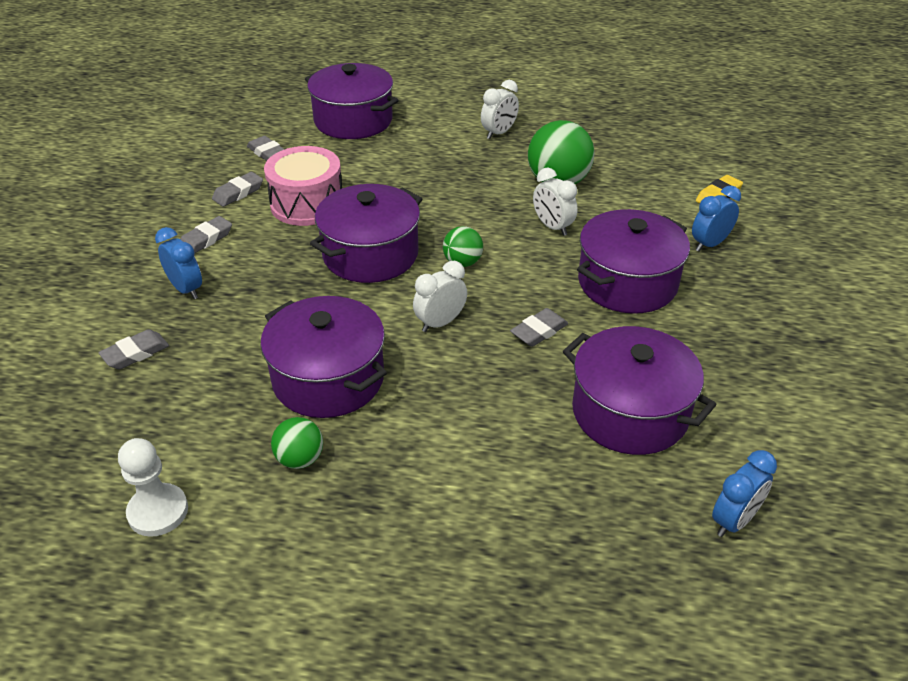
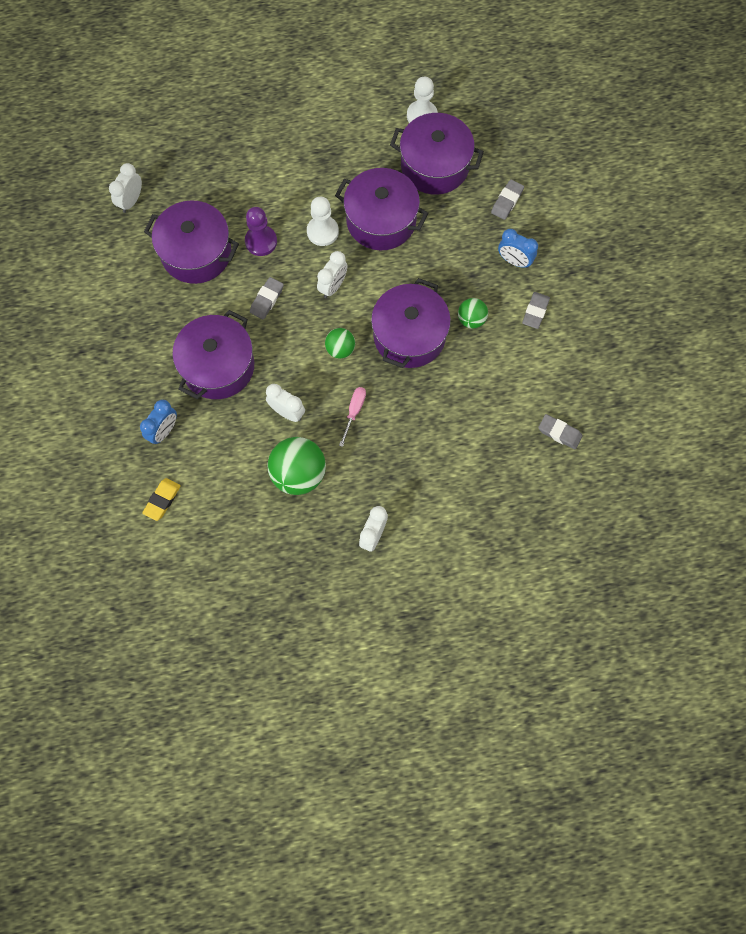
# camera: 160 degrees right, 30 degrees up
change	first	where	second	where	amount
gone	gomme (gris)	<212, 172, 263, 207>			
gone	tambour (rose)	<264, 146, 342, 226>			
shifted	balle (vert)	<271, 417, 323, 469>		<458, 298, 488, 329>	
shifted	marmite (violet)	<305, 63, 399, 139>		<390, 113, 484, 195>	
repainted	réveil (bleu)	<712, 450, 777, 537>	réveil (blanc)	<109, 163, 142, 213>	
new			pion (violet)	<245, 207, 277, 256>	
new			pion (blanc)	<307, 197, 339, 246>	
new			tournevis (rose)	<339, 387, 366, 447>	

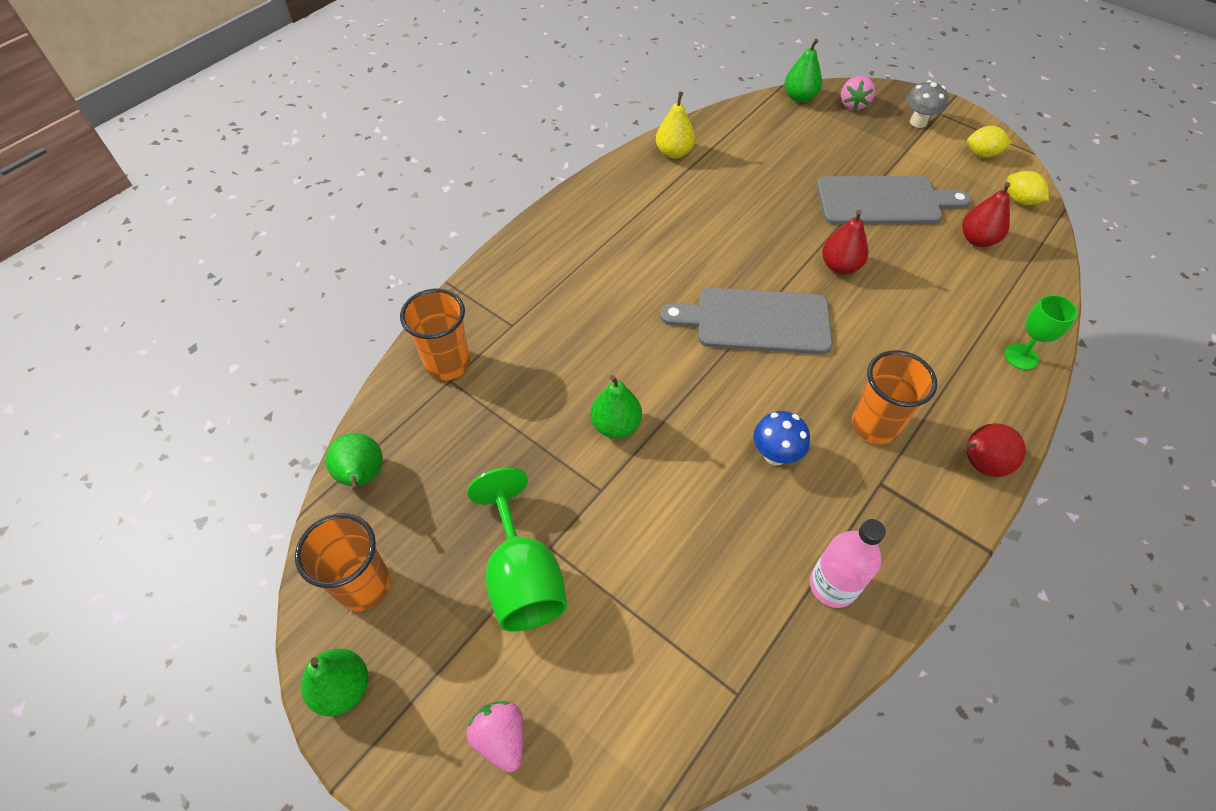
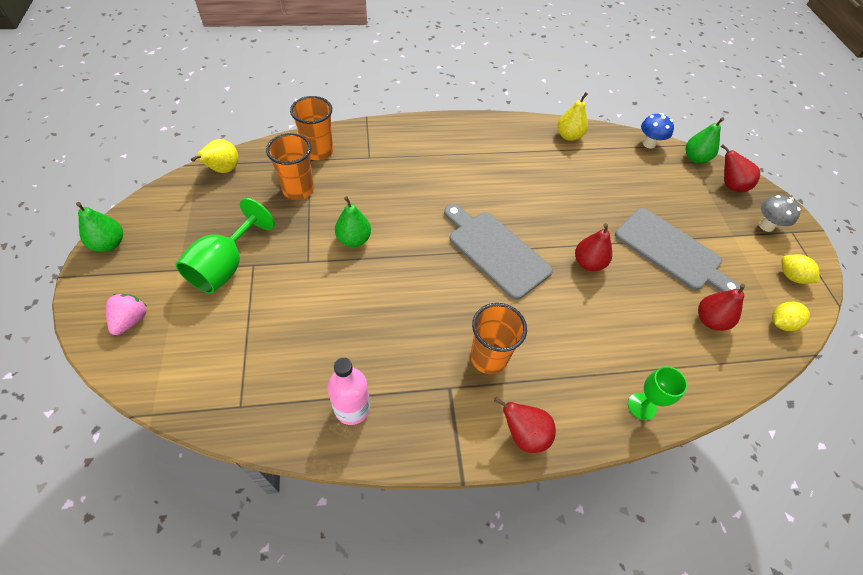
# camera: 40 degrees right, 0 degrees up
change	first	where	second	where	amount
shifted	gobelet (orange)	<295, 513, 391, 611>		<266, 133, 314, 200>	
repainted	poire (vert)	<326, 433, 383, 491>	poire (jaune)	<191, 139, 239, 173>	
shifted	champignon (bleu)	<753, 411, 810, 465>		<641, 113, 674, 148>	
swapped	fraise (rose)	<841, 76, 875, 110>	poire (rouge)	<721, 144, 760, 192>	
rotated	citron (jaune)	<1007, 171, 1049, 205>		<772, 302, 810, 331>	60 degrees clockwise

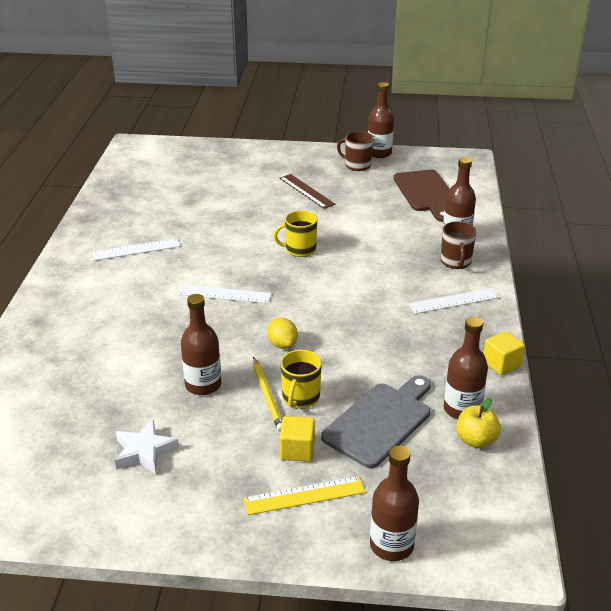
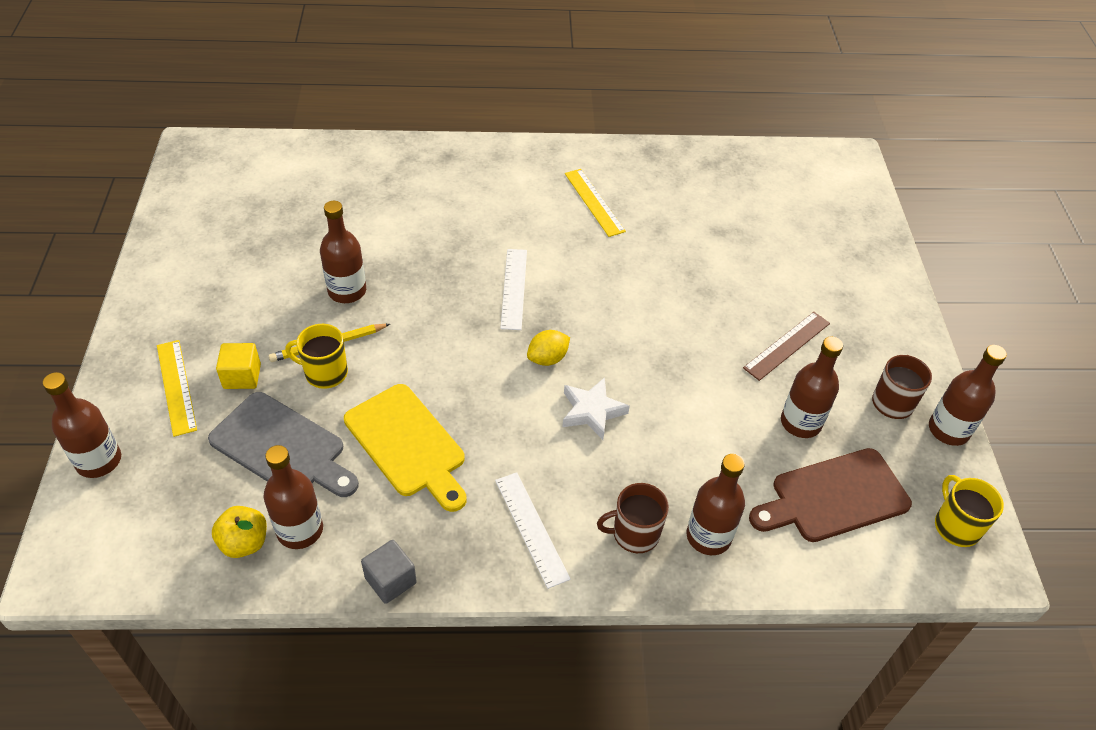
# camera: 80 degrees right, 15 degrees up
change	first	where	second	where	amount
repainted	règle (blanc)	<93, 238, 180, 261>	règle (jaune)	<565, 169, 626, 237>	
shifted	étoile (blanc)	<115, 420, 179, 474>		<562, 377, 630, 440>	
shifted	citron (jaune)	<267, 317, 298, 349>		<527, 330, 570, 366>	
shifted	tasse (jaune)	<273, 210, 317, 257>		<935, 475, 1004, 547>	
repainted	cube (jaune)	<483, 331, 525, 375>	cube (gris)	<361, 540, 417, 604>	
new			planche à découper (jaune)	<344, 384, 467, 512>	
new			bouteille (marron)	<781, 336, 843, 438>	

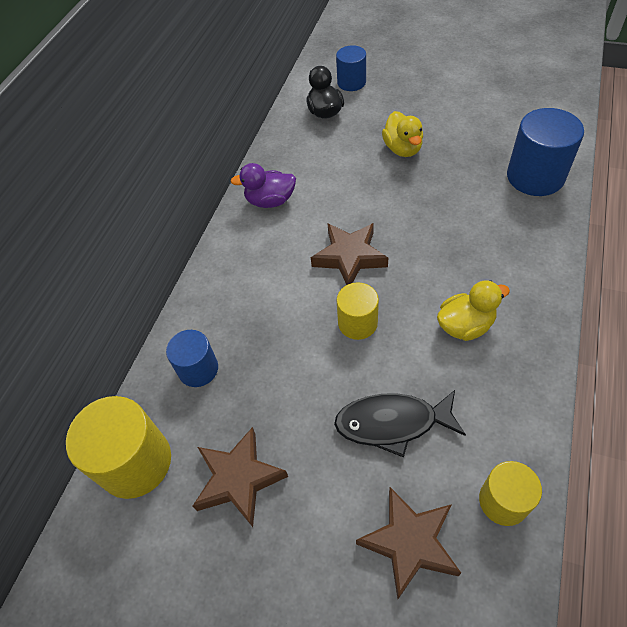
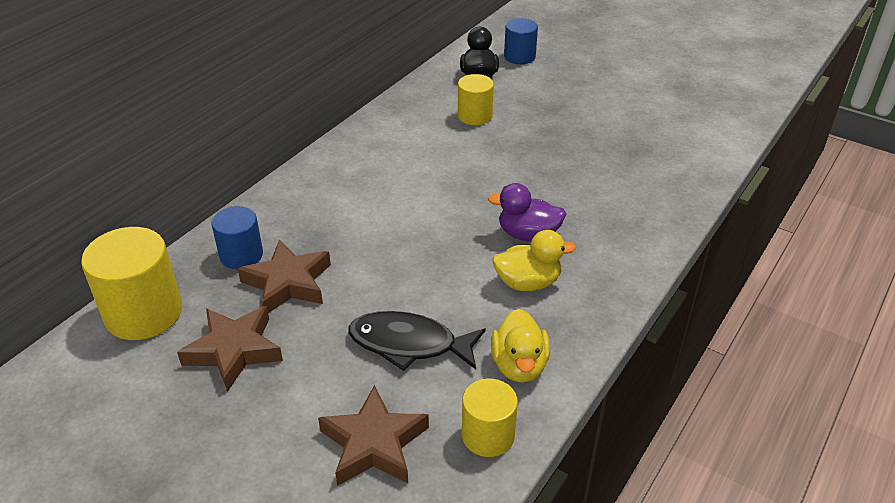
# camera: 10 degrees right, 15 degrees down
change	first	where	second	where	amount
shifted	canard (violet)	<230, 163, 296, 208>		<488, 183, 566, 242>	
shifted	étoile (marron)	<311, 223, 388, 285>		<238, 239, 331, 313>	
shifted	cylindre (jaune)	<336, 282, 379, 340>		<458, 74, 494, 125>	
shifted	canard (jaune)	<382, 111, 423, 157>		<491, 309, 550, 383>	
gone	cylindre (bleu)	<507, 108, 584, 196>			

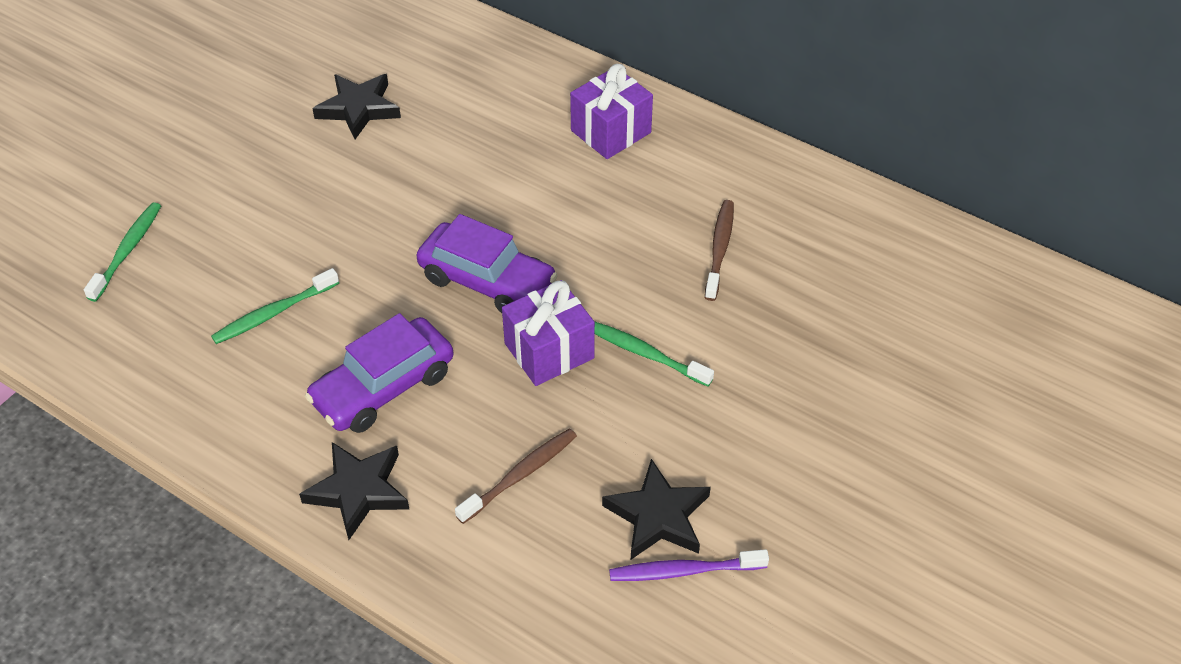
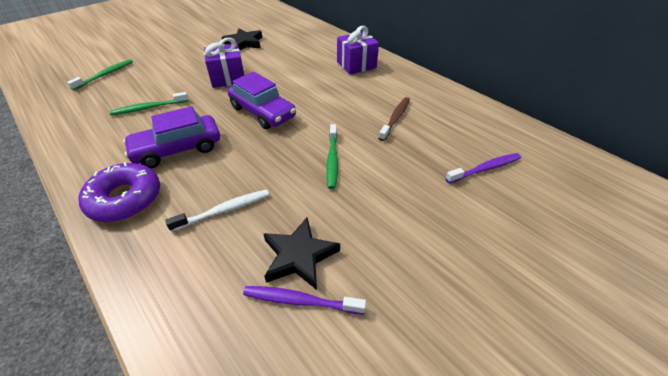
# camera: 15 degrees right, 5 degrees down
change	first	where	second	where	amount
swapped	étoile (noir)	<299, 442, 409, 540>	beignet (violet)	<78, 162, 160, 222>	
repainted	brosse à dents (marron)	<455, 428, 577, 524>	brosse à dents (blanc)	<165, 189, 269, 232>	
shifted	cadeau (violet)	<502, 280, 595, 386>		<204, 38, 245, 88>	
rotated	brosse à dents (vert)	<594, 321, 714, 386>		<326, 124, 338, 189>	135 degrees counterclockwise
new			brosse à dents (violet)	<445, 153, 521, 183>	

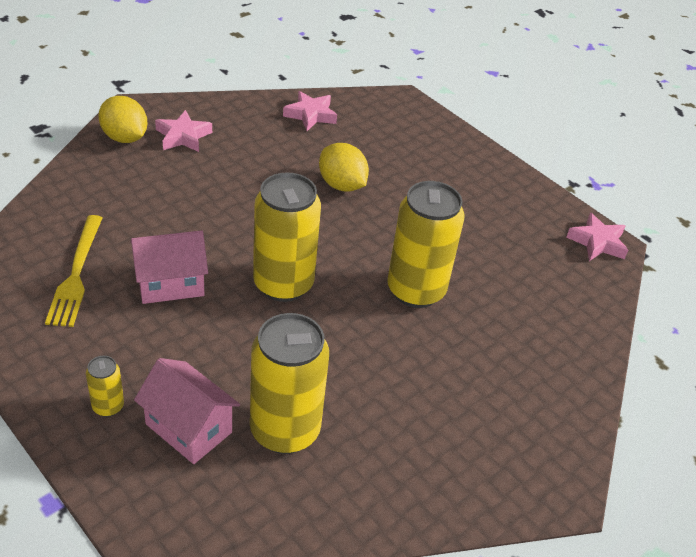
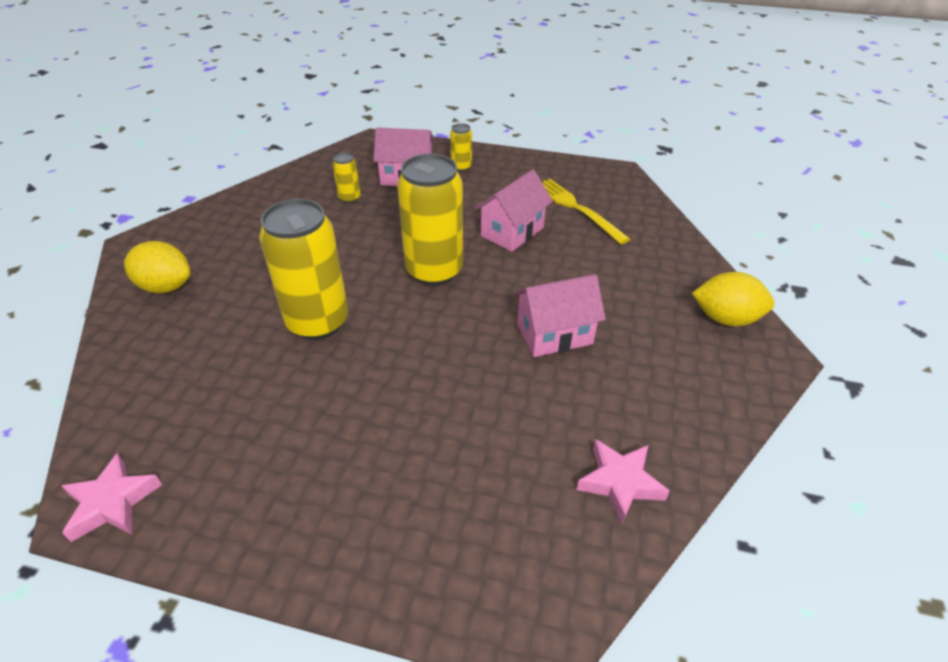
# camera: 150 degrees right, 0 degrees up
change	first	where	second	where	amount
gone	étoile (rose)	<155, 110, 212, 152>			
scaled	canette (jaune)	<250, 313, 329, 454>		<332, 152, 361, 203>	x0.45
shifted	citron (jaune)	<319, 143, 369, 192>		<124, 241, 191, 293>	
new			maison (rose)	<514, 274, 606, 357>	

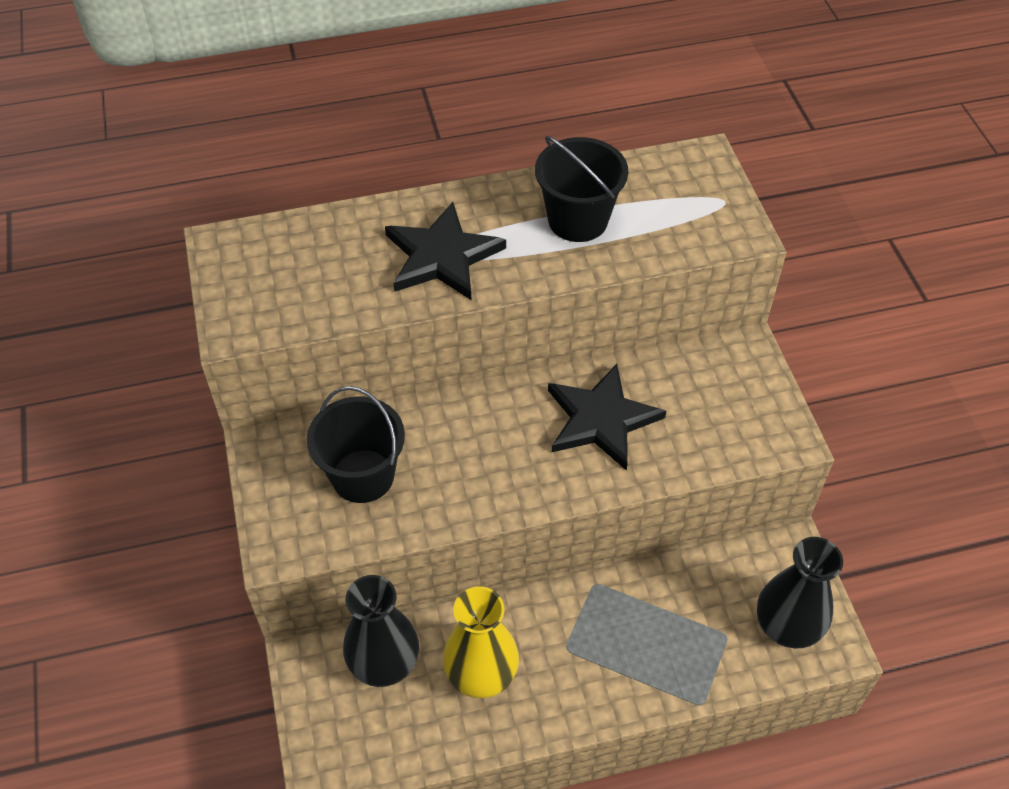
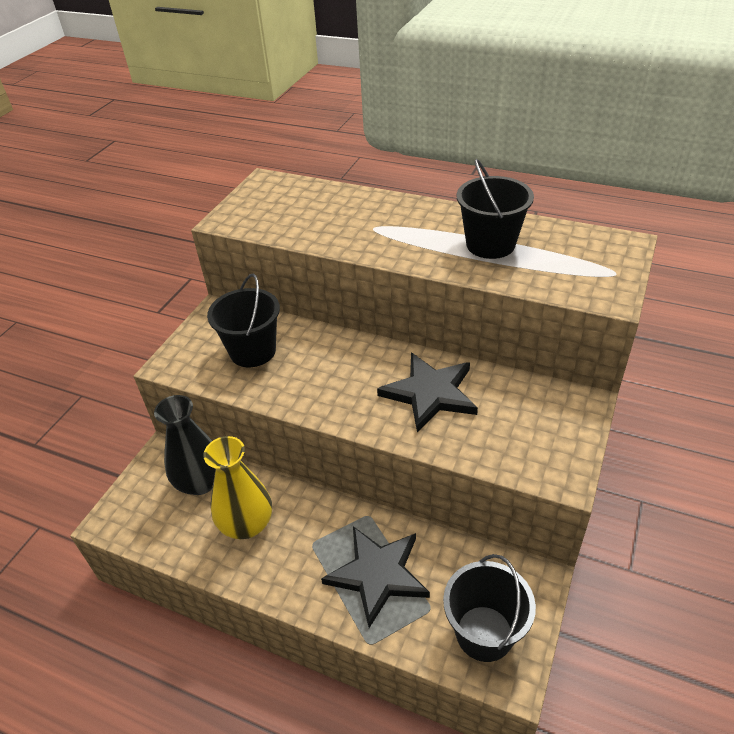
# camera: 40 degrees right, 10 degrees down
change	first	where	second	where	amount
shifted	étoile (noir)	<385, 202, 506, 300>		<321, 526, 430, 628>	
swapped	vase (noir)	<757, 537, 843, 648>	seau (noir)	<443, 554, 536, 662>	

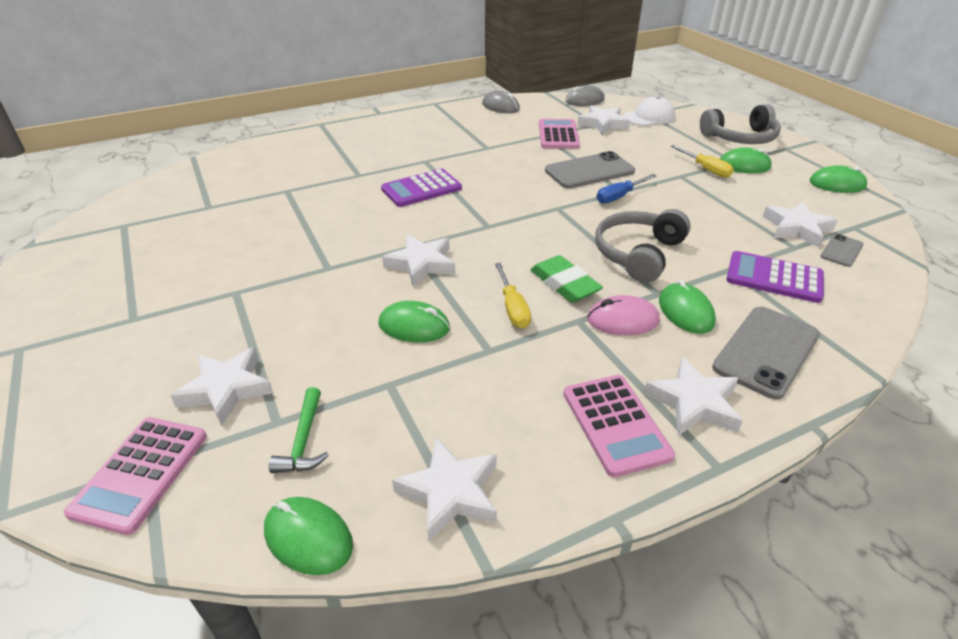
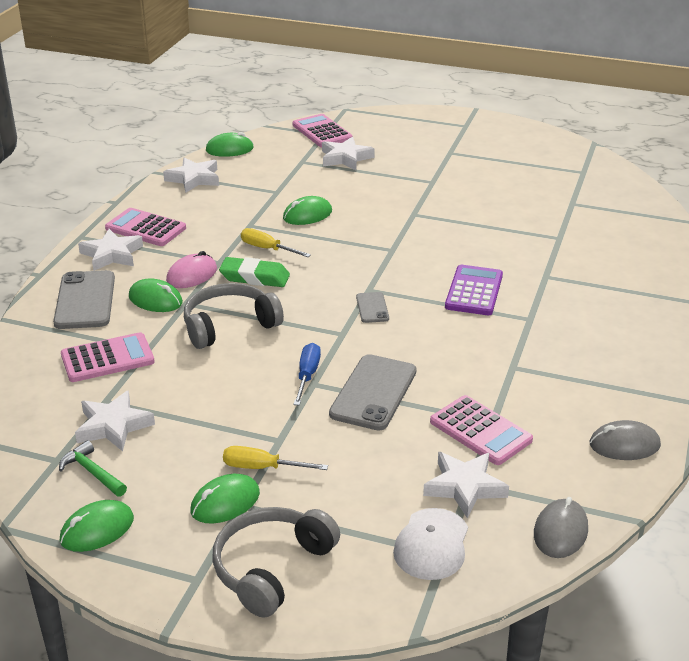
# camera: 135 degrees right, 5 degrees down
change	first	where	second	where	amount
shifted	marteau (vert)	<269, 387, 329, 473>		<59, 440, 127, 497>	
gone	étoile (blanc)	<382, 235, 455, 286>			
rotated	casque audio (gris)	<595, 209, 691, 283>		<184, 283, 284, 349>	105 degrees counterclockwise
repainted	calculatrice (violet)	<726, 251, 824, 303>	calculatrice (rose)	<61, 332, 155, 382>	
shifted	téléphone (gris)	<820, 234, 863, 267>		<356, 292, 389, 323>	

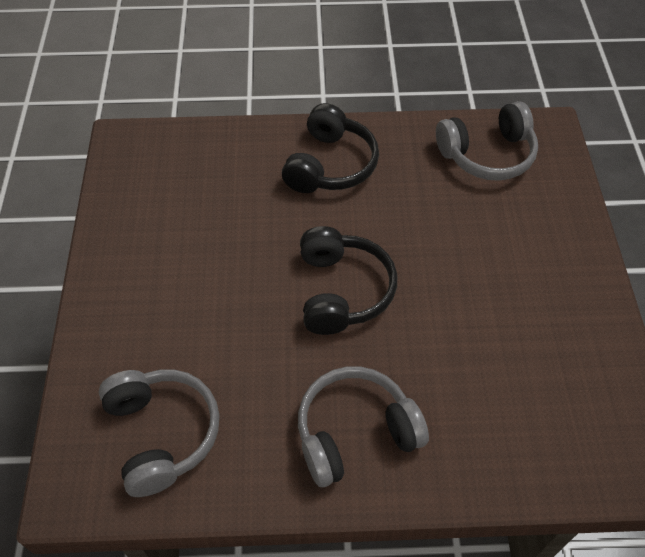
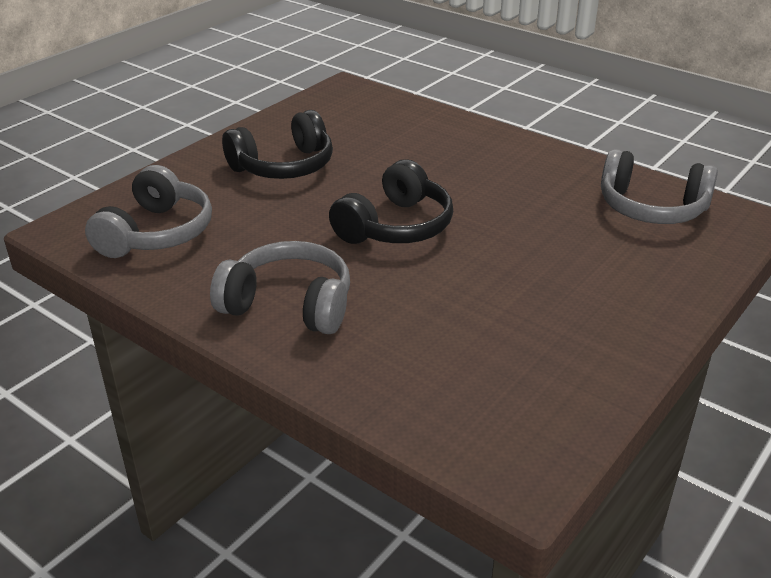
# camera: 40 degrees right, 20 degrees down
change	first	where	second	where	amount
shifted	casque audio (noir)	<282, 103, 379, 193>		<222, 110, 333, 179>	

